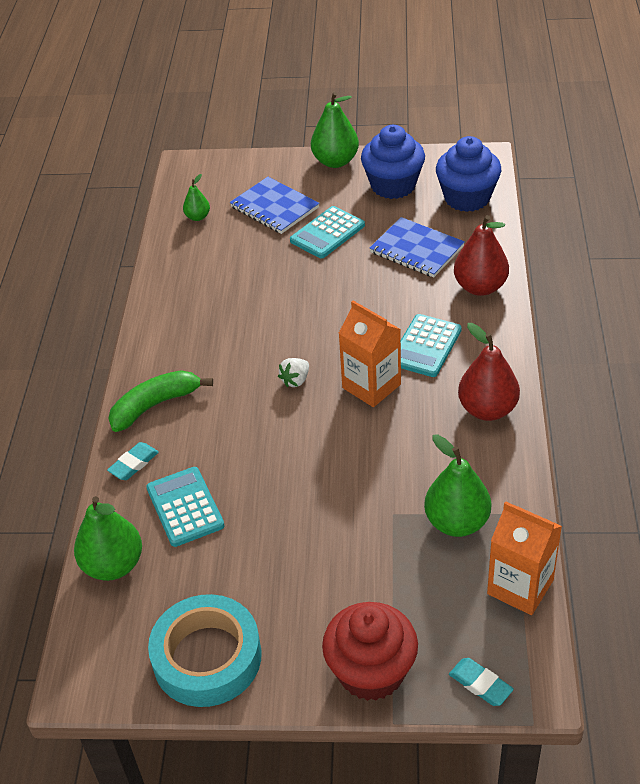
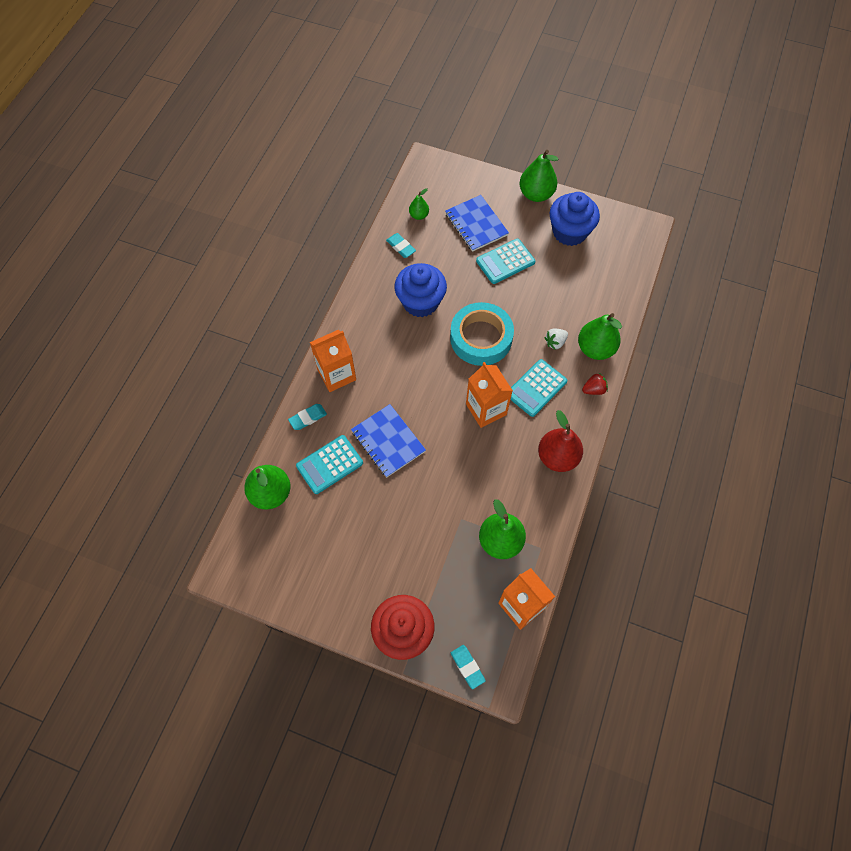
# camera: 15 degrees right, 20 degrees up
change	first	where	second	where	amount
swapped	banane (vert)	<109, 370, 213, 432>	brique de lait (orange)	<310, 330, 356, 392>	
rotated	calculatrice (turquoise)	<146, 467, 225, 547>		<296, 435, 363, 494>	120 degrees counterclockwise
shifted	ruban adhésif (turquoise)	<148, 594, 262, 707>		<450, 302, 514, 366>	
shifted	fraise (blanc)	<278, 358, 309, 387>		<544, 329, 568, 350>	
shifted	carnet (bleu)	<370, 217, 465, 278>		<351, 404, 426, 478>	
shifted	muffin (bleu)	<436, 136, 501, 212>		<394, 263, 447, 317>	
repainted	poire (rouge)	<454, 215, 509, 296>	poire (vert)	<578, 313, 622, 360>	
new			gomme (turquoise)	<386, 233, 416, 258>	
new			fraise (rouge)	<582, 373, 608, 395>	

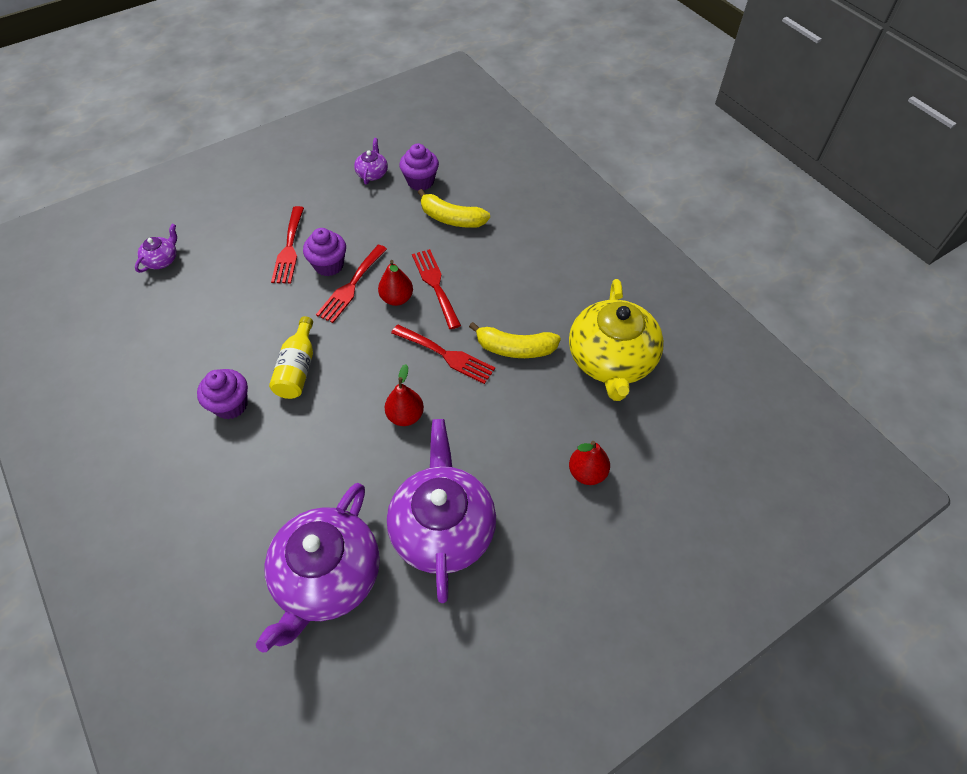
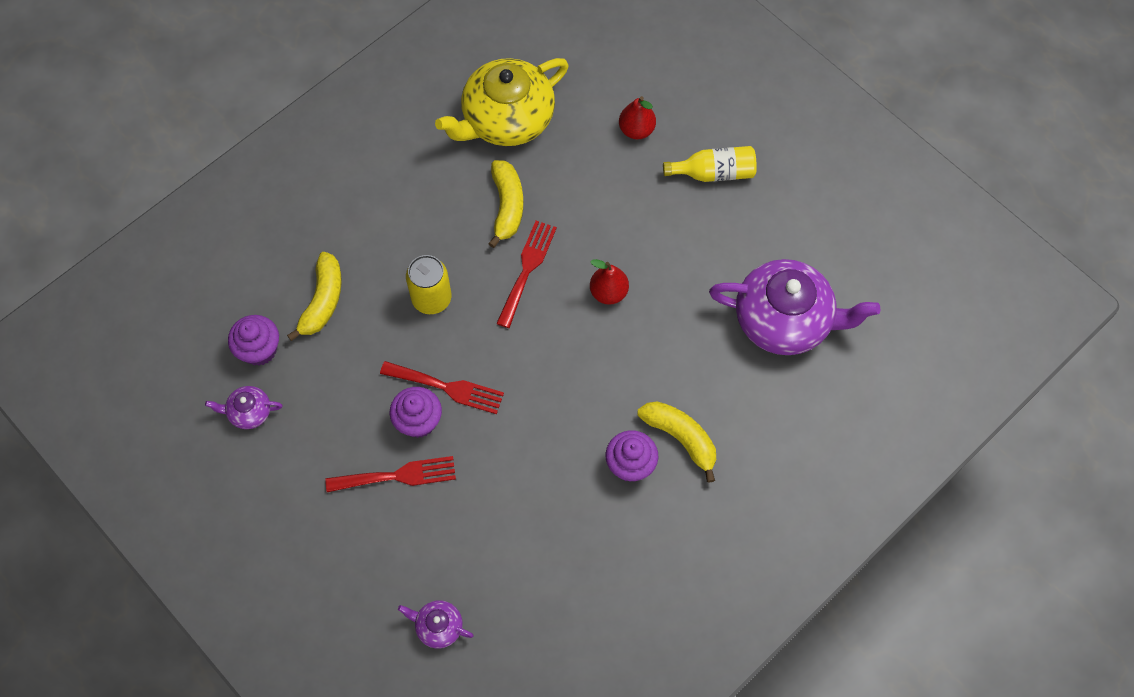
# camera: 100 degrees left, 10 degrees up
change	first	where	second	where	amount
shifted	bouteille (jaune)	<269, 316, 313, 399>		<663, 146, 757, 182>	
gone	poire (rouge)	<378, 260, 413, 306>			
gone	théière (violet)	<387, 419, 496, 603>			
swapped	fourchette (rouge)	<412, 249, 461, 329>	canette (jaune)	<406, 255, 452, 314>	
rotated	théière (jaune)	<569, 279, 664, 401>		<435, 58, 569, 146>	150 degrees clockwise
new			banane (jaune)	<637, 402, 716, 483>	

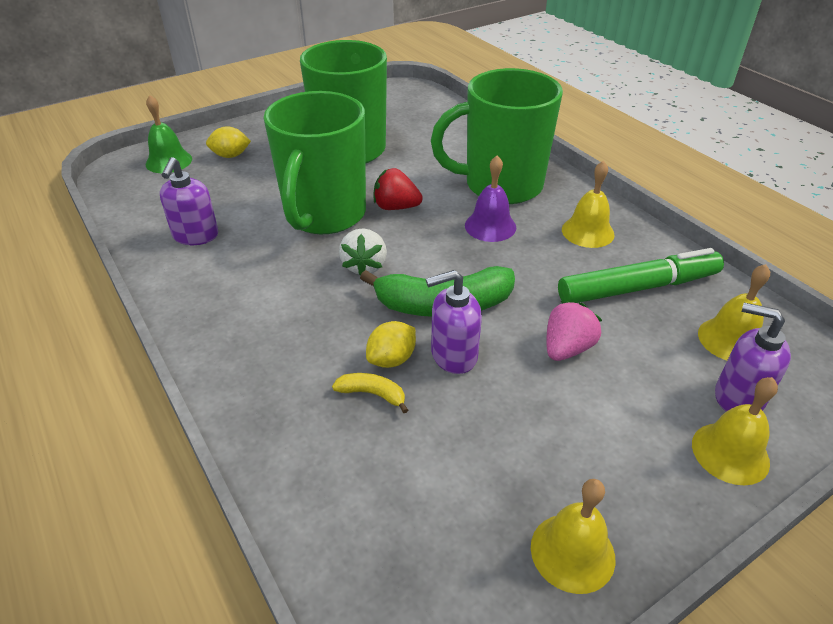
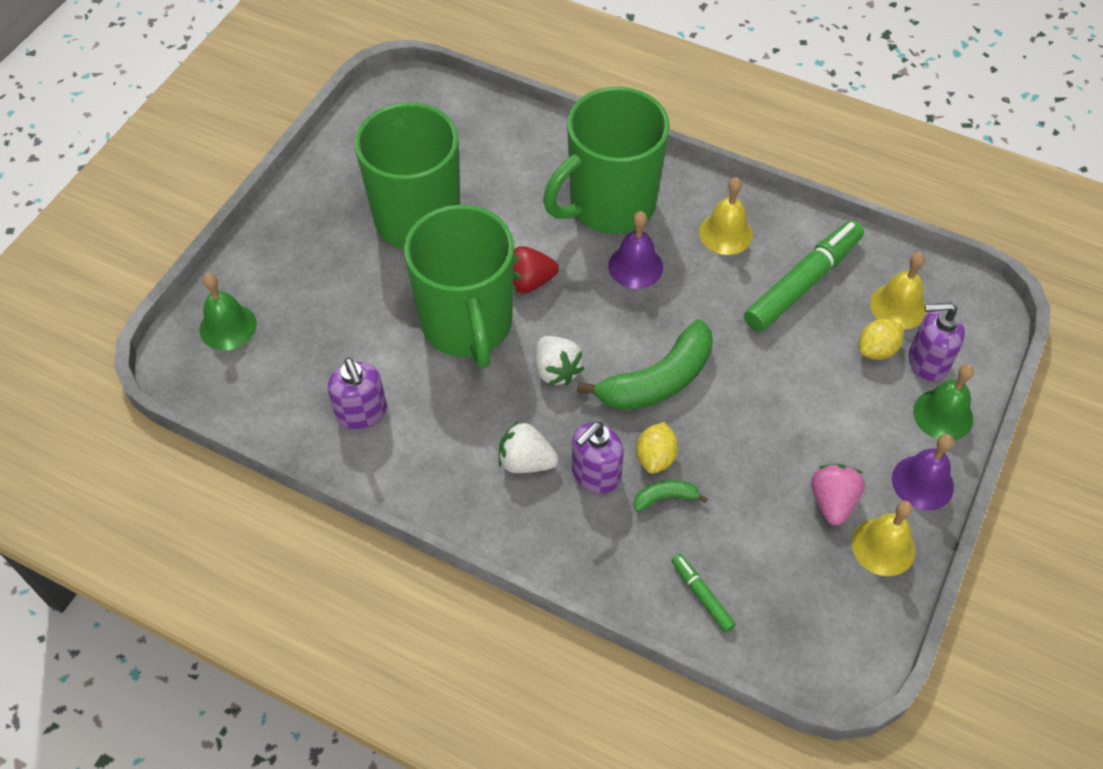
# camera: 30 degrees left, 15 degrees up
change	first	where	second	where	amount
shifted	citron (jaune)	<206, 126, 251, 158>		<859, 319, 904, 360>	
repainted	banane (jaune)	<332, 373, 408, 413>	banane (vert)	<634, 480, 707, 512>	
shifted	distributeur de savon (violet)	<426, 270, 482, 374>		<572, 422, 624, 494>	
shifted	fraise (rose)	<546, 301, 602, 361>		<811, 464, 865, 526>	
repainted	cloche (jaune)	<692, 377, 778, 486>	cloche (vert)	<913, 364, 974, 440>	
new			fraise (blanc)	<499, 421, 558, 473>	
new			feutre (vert)	<671, 554, 736, 633>	
new			cloche (violet)	<892, 434, 954, 510>	

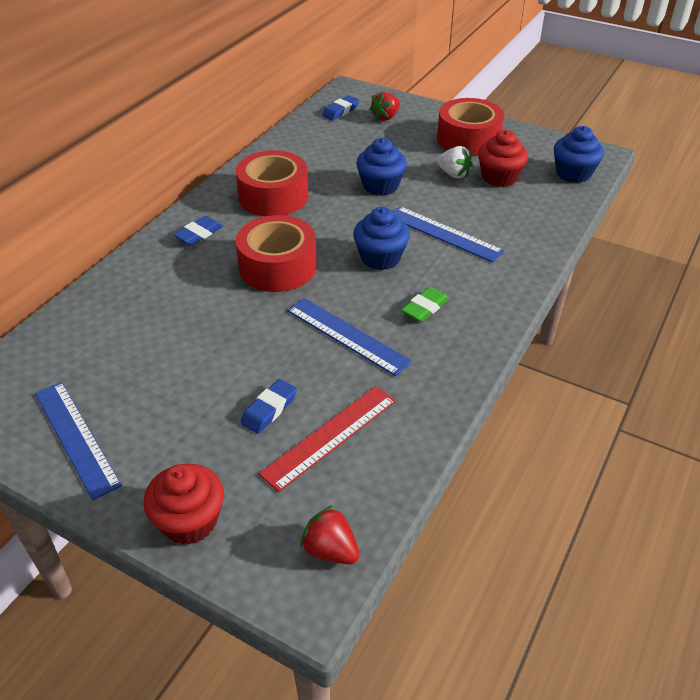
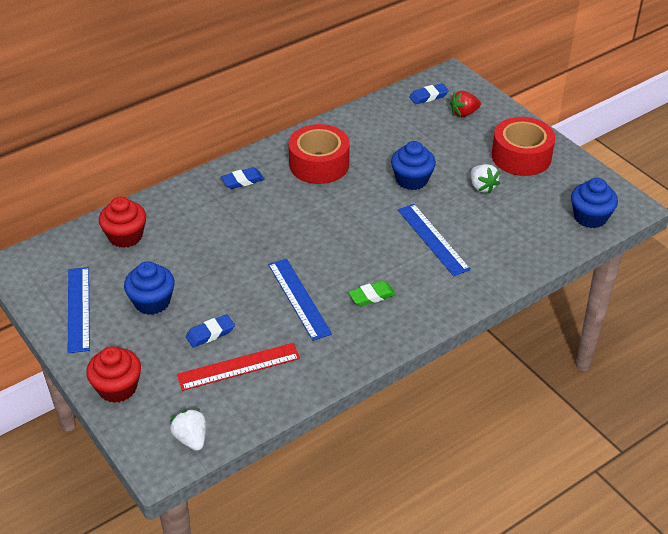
# camera: 25 degrees right, 0 degrees up
change	first	where	second	where	amount
gone	ruban adhésif (rouge)	<236, 215, 317, 292>			
repainted	fraise (rouge)	<300, 506, 359, 564>	fraise (blanc)	<170, 408, 206, 451>	
shifted	muffin (bleu)	<353, 207, 410, 270>		<124, 261, 175, 315>	
shifted	muffin (rouge)	<478, 130, 528, 187>		<99, 197, 146, 248>	

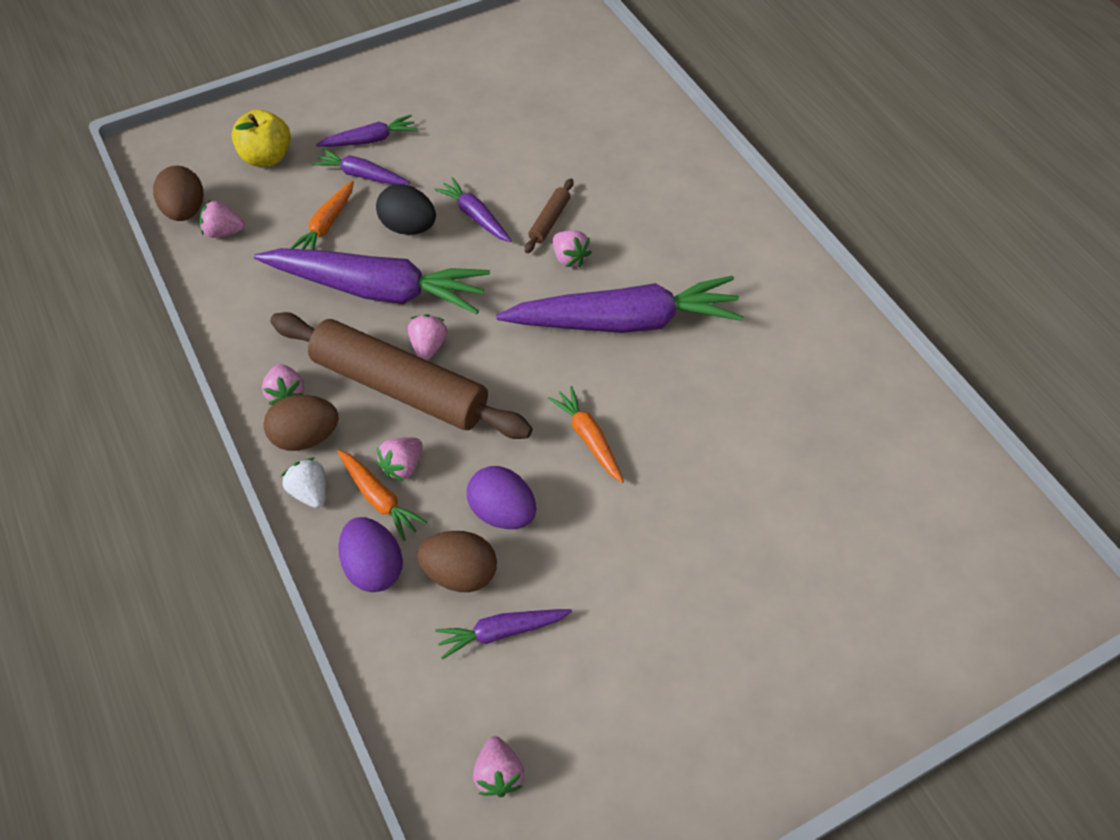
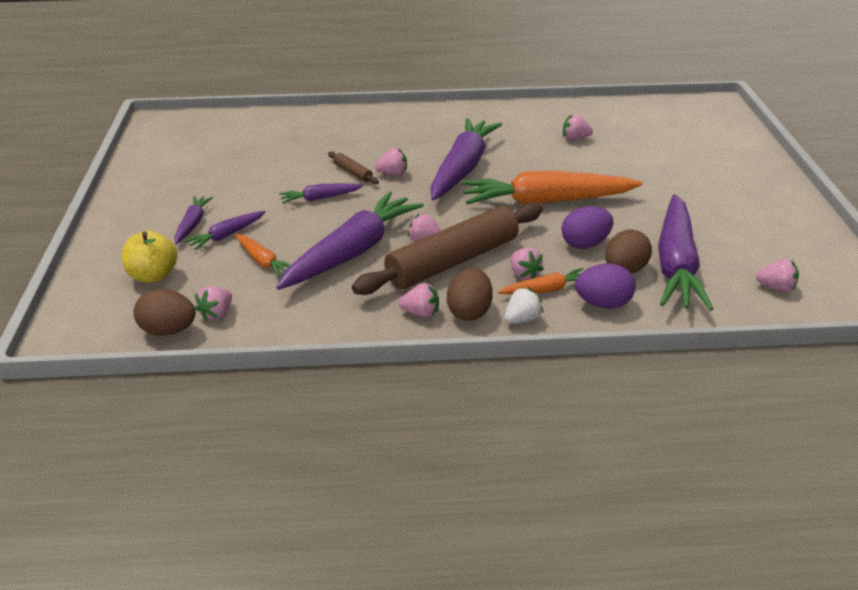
# camera: 65 degrees left, 20 degrees down
change	first	where	second	where	amount
rotated	fraise (blanc)	<281, 458, 326, 508>		<504, 287, 543, 324>	150 degrees clockwise
gone	œuf (noir)	<376, 184, 436, 235>			
scaled	carotte (violet)	<435, 609, 572, 659>		<658, 194, 713, 311>	x2.12
scaled	carotte (orange)	<548, 386, 624, 483>		<461, 170, 643, 205>	x2.12
new			fraise (rose)	<563, 114, 593, 140>	

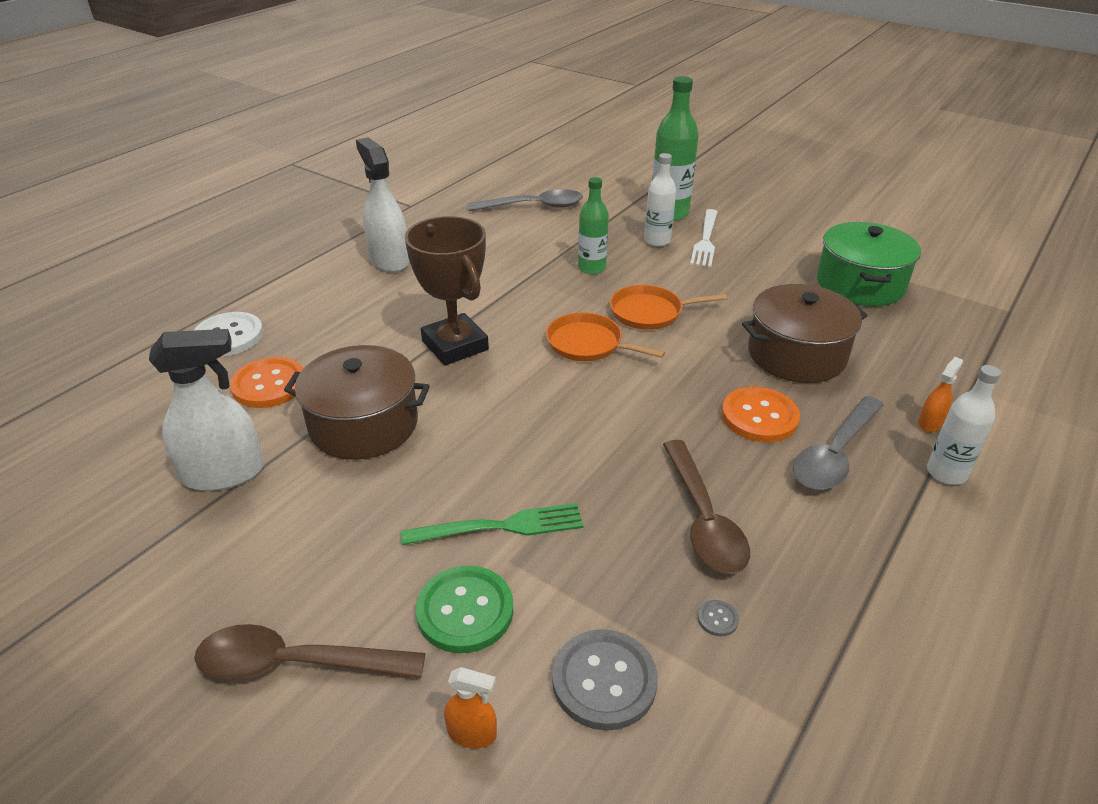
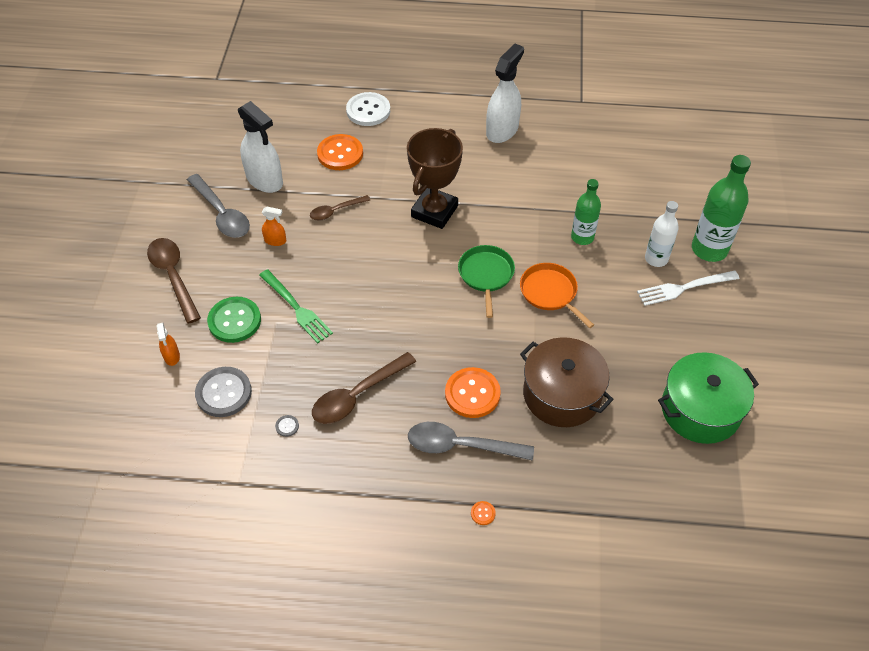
# camera: 60 degrees right, 15 degrees up
change	first	where	second	where	amount
swapped	marmite (marron)	<284, 345, 430, 460>	cuillère (marron)	<310, 195, 370, 221>	
shifted	cuillère (gris)	<468, 189, 583, 211>		<187, 174, 250, 238>	
repainted	poêle (orange)	<546, 312, 665, 361>	poêle (vert)	<458, 245, 515, 318>	
shifted	vaporisateur (orange)	<918, 357, 963, 432>		<262, 207, 286, 246>	
swapped	bouteille (blanc)	<927, 365, 1001, 485>	bouton (orange)	<471, 501, 496, 525>	

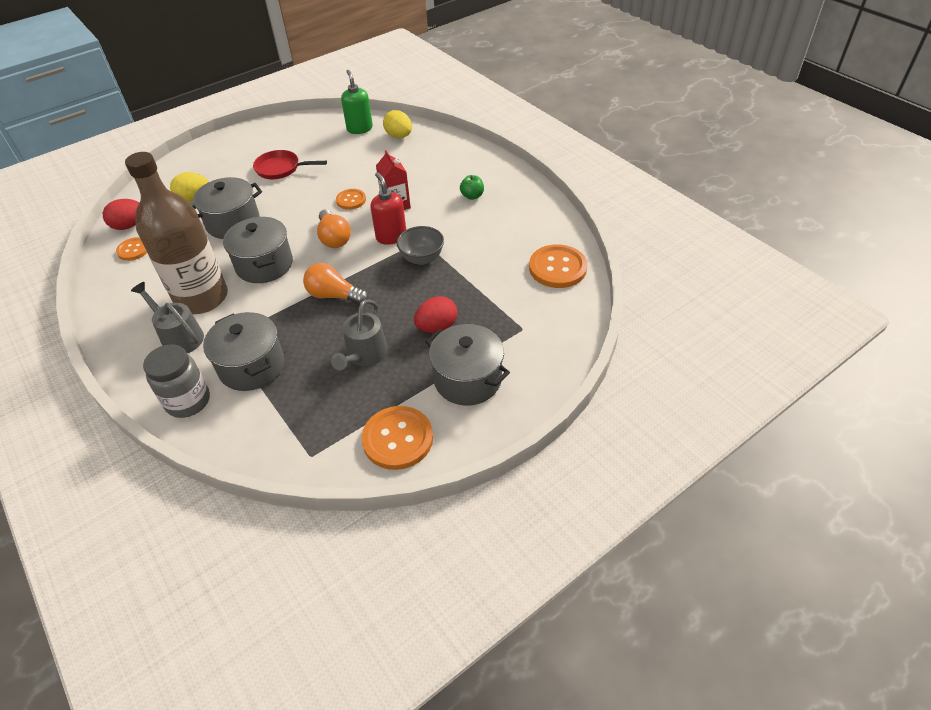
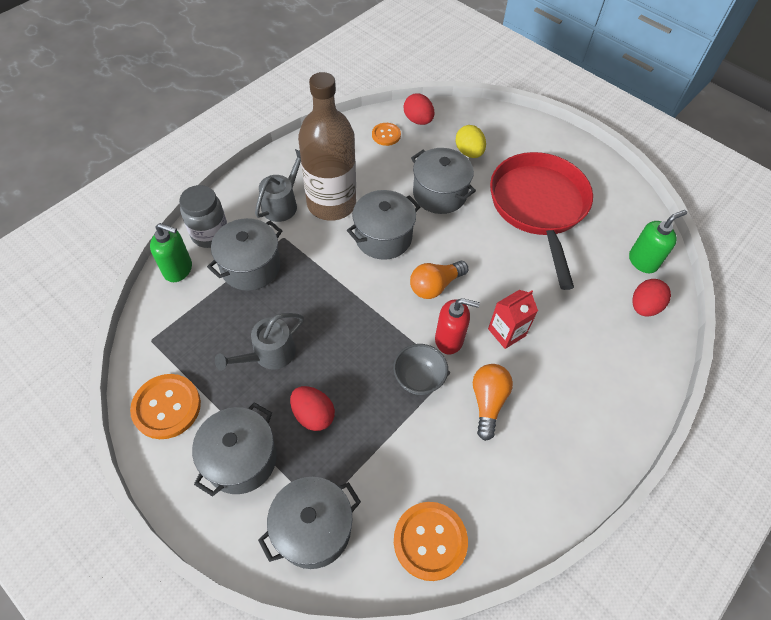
# camera: 75 degrees right, 10 degrees up
change	first	where	second	where	amount
scaled	poêle (rouge)	<253, 150, 327, 179>		<490, 152, 593, 290>	x2.04
shifted	ampoule (orange)	<303, 263, 368, 305>		<473, 364, 513, 441>	
rotated	arrosoir (gris)	<331, 299, 388, 370>		<215, 313, 304, 371>	45 degrees counterclockwise
gone	bouton (orange)	<336, 189, 366, 210>			
rotated	distributeur de savon (rouge)	<370, 172, 406, 245>		<435, 298, 480, 355>	45 degrees clockwise
repainted	œuf (jaune)	<383, 110, 412, 138>	œuf (rouge)	<632, 279, 671, 317>	
gone	pomme (vert)	<460, 175, 484, 200>			
new			distributeur de savon (vert)	<150, 223, 192, 282>	
new			marmite (gris)	<258, 477, 361, 569>	

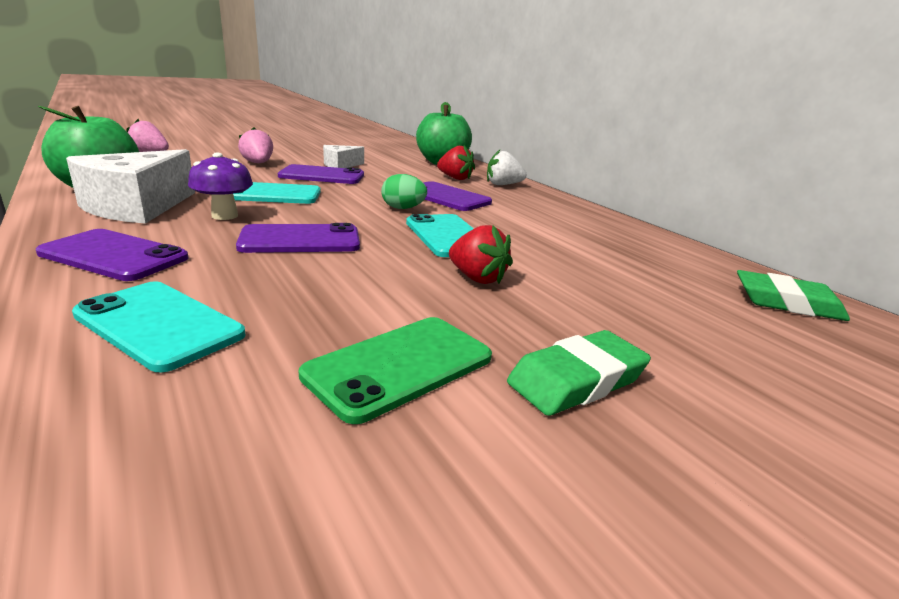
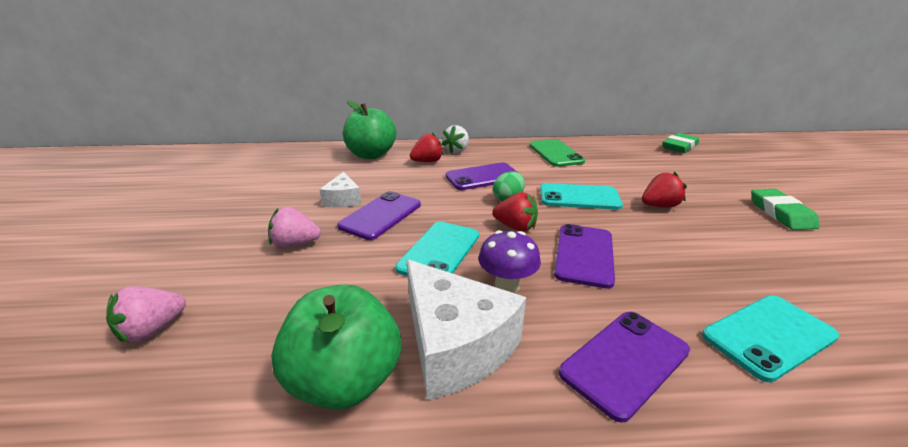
# camera: 60 degrees left, 5 degrees up
change	first	where	second	where	amount
shifted	téléphone (vert)	<298, 317, 492, 424>		<529, 139, 585, 167>	
new			fraise (rouge)	<492, 192, 538, 231>	

